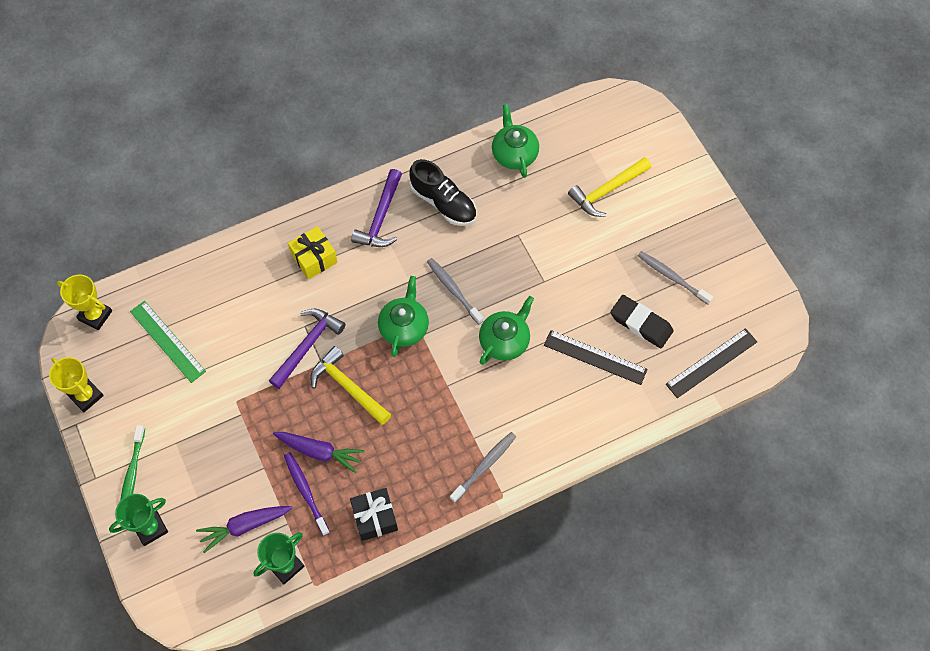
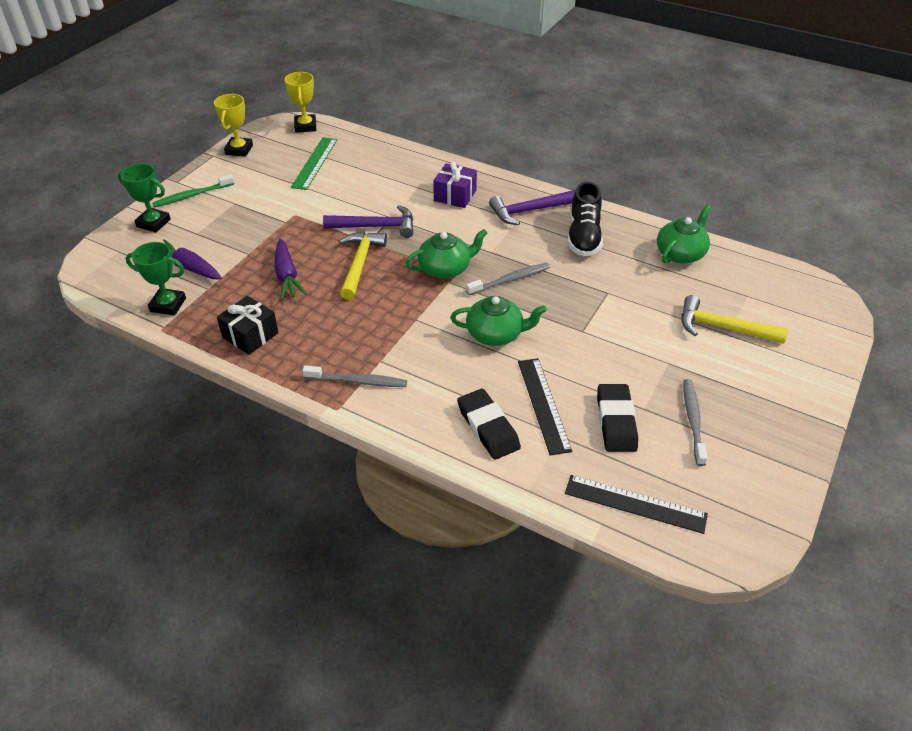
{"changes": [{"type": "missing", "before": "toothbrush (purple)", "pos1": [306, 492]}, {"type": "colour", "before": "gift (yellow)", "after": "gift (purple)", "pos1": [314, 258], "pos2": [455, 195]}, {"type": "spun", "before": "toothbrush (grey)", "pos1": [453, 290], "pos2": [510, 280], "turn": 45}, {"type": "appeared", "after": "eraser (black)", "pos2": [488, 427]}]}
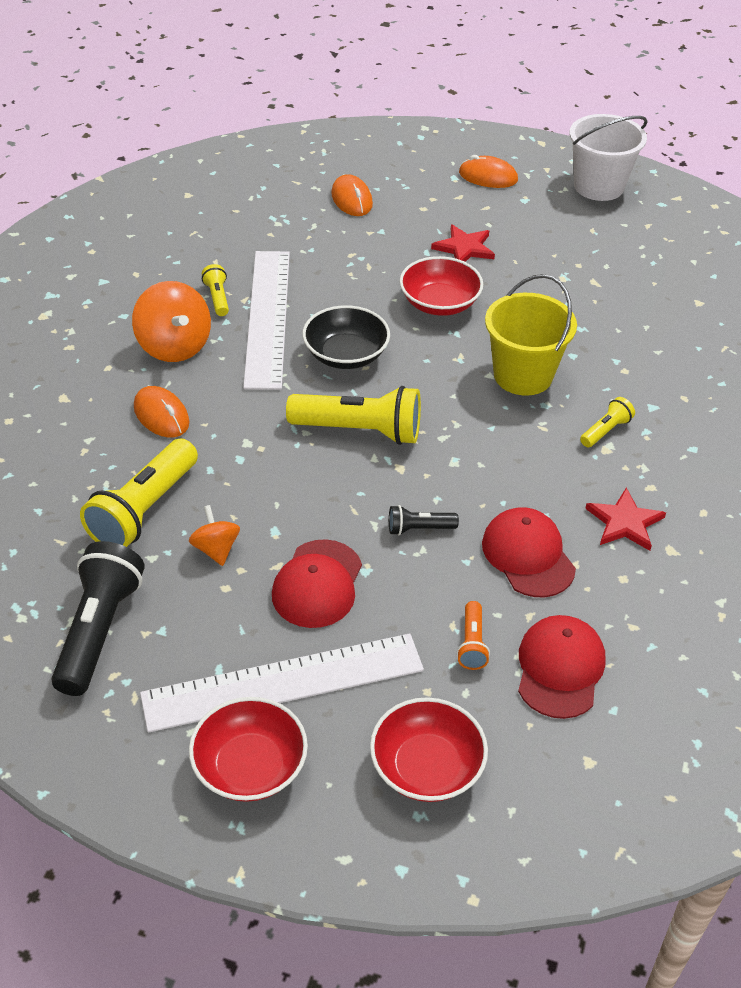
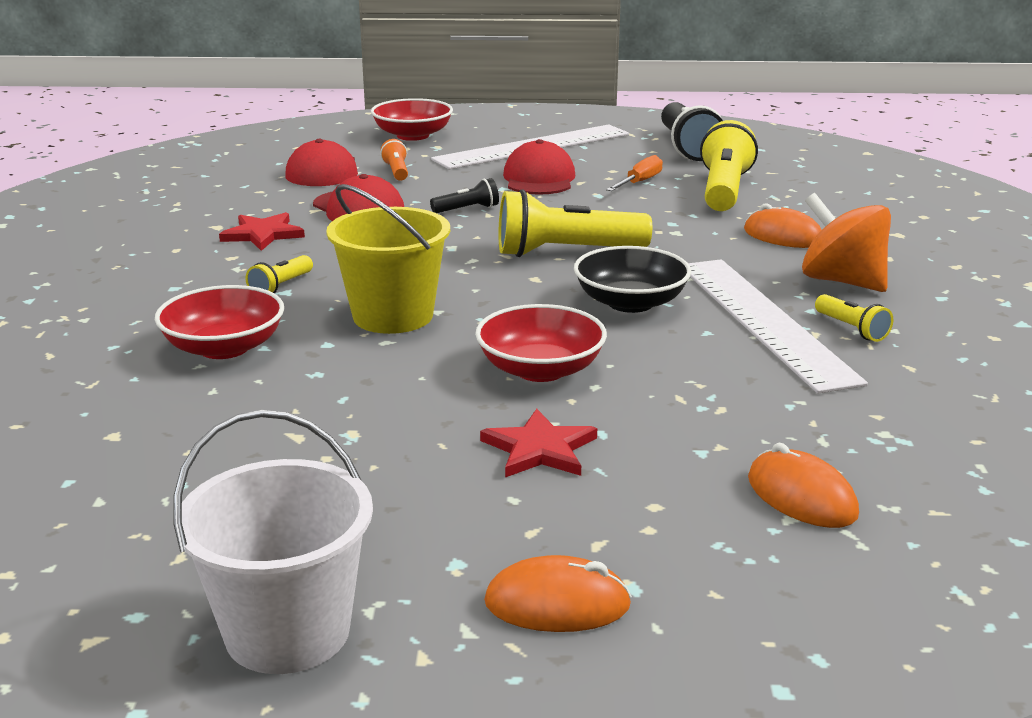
{"changes": [{"type": "exchanged", "before": "spinning top (orange)", "after": "screwdriver (orange)", "pos1": [216, 549], "pos2": [639, 182]}, {"type": "relocated", "before": "bowl (red)", "pos1": [250, 766], "pos2": [224, 348]}]}
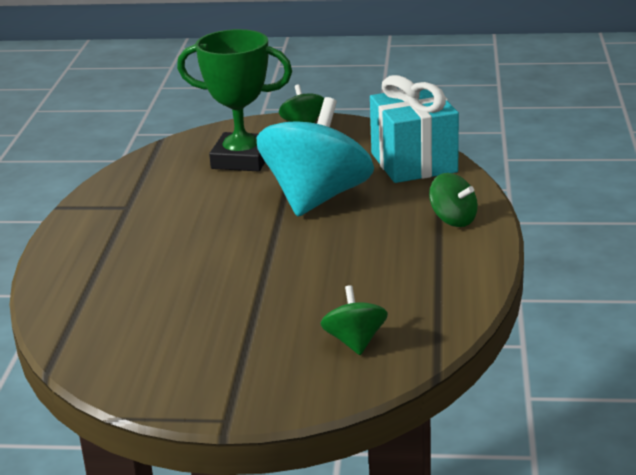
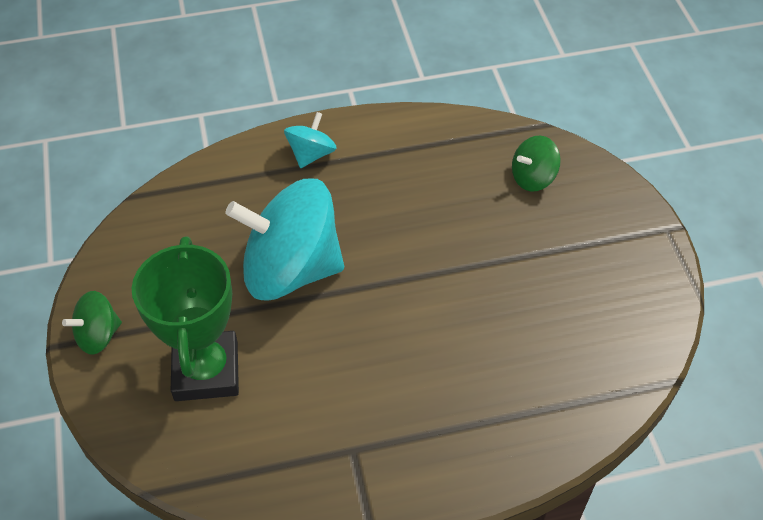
{"changes": [{"type": "missing", "before": "gift (turquoise)", "pos1": [414, 163]}, {"type": "colour", "before": "spinning top (green)", "after": "spinning top (turquoise)", "pos1": [453, 219], "pos2": [311, 154]}]}
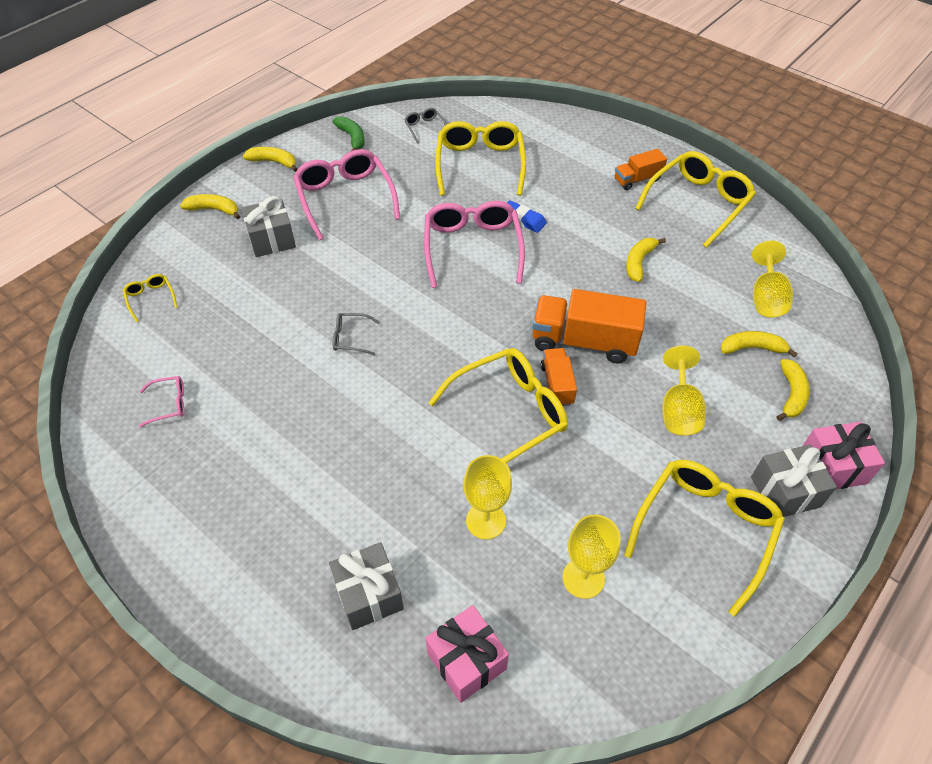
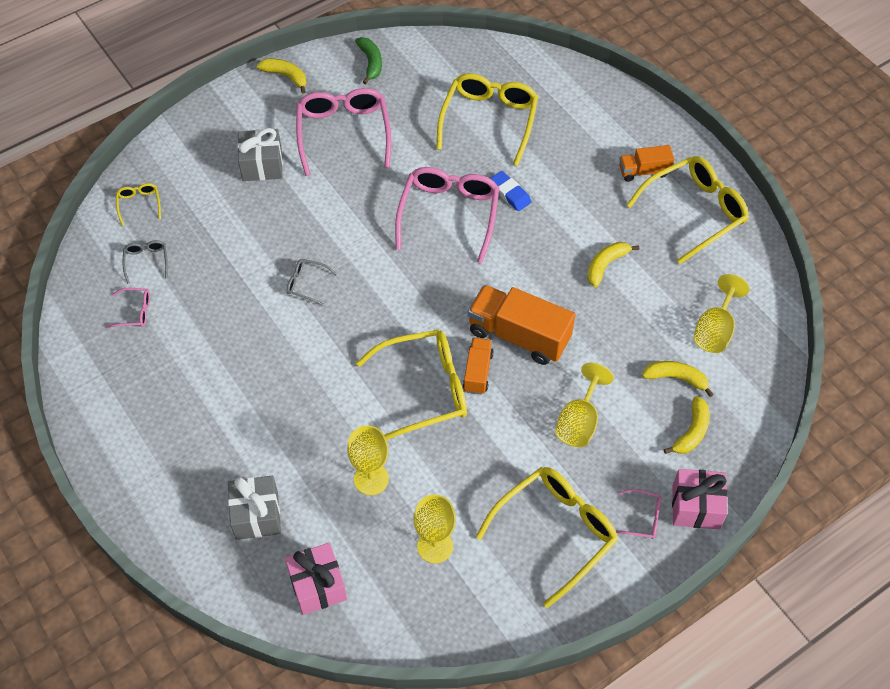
{"changes": [{"type": "missing", "before": "banana (yellow)", "pos1": [214, 209]}, {"type": "relocated", "before": "glasses (grey)", "pos1": [424, 128], "pos2": [146, 261]}, {"type": "exchanged", "before": "gift (grey)", "after": "glasses (pink)", "pos1": [785, 492], "pos2": [641, 518]}]}
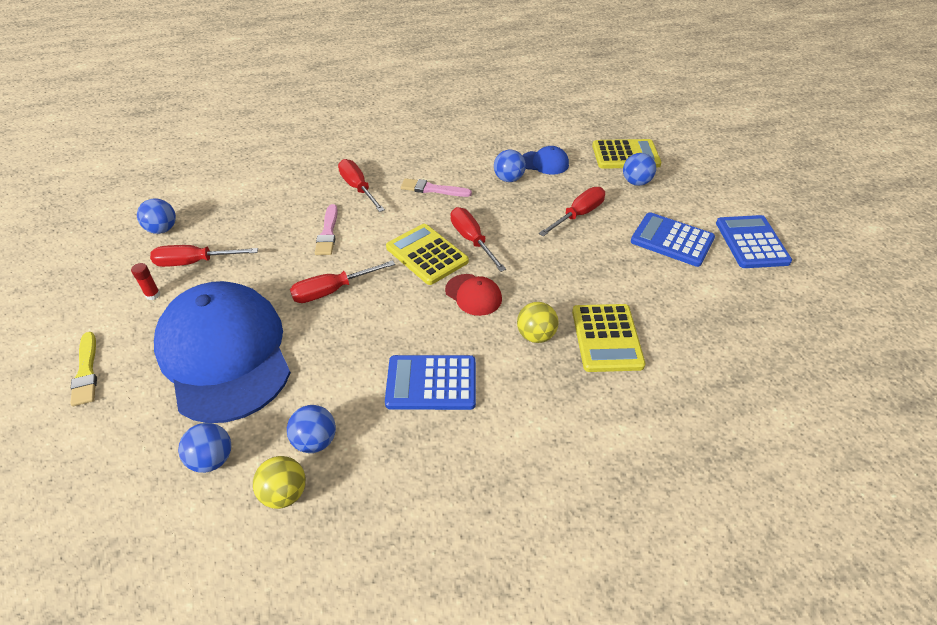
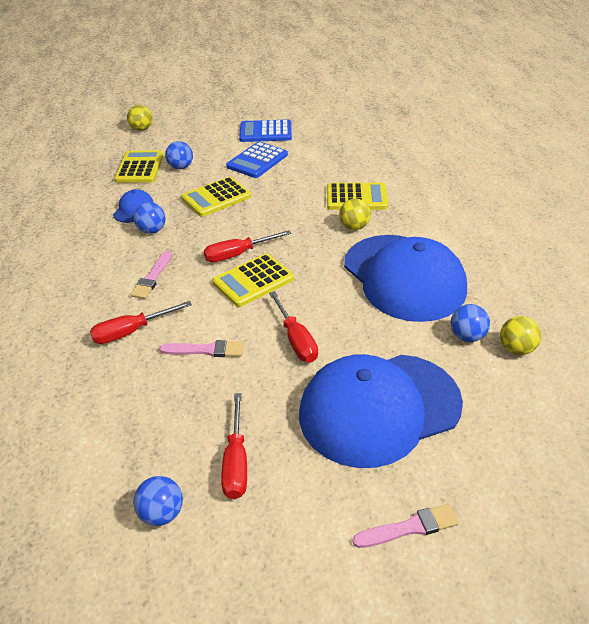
{"changes": [{"type": "colour", "before": "brush (yellow)", "after": "brush (pink)", "pos1": [86, 372], "pos2": [409, 527]}, {"type": "missing", "before": "glue stick (red)", "pos1": [153, 295]}, {"type": "missing", "before": "ball (blue)", "pos1": [212, 459]}, {"type": "exchanged", "before": "calculator (blue)", "after": "cap (blue)", "pos1": [431, 383], "pos2": [404, 277]}, {"type": "missing", "before": "cap (red)", "pos1": [473, 295]}, {"type": "exchanged", "before": "screwdriver (red)", "after": "calculator (yellow)", "pos1": [578, 215], "pos2": [216, 197]}, {"type": "appeared", "after": "ball (yellow)", "pos2": [142, 129]}]}
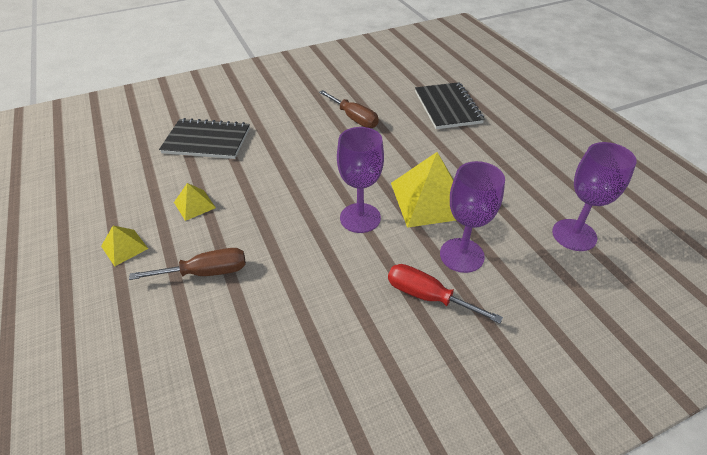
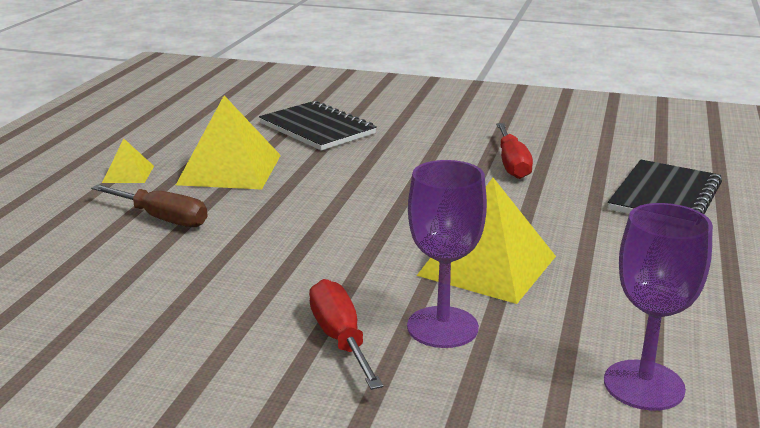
{"changes": [{"type": "size", "before": "pyramid (yellow)", "pos1": [194, 205], "pos2": [229, 169], "scale": 2.05}, {"type": "colour", "before": "screwdriver (brown)", "after": "screwdriver (red)", "pos1": [354, 118], "pos2": [512, 164]}, {"type": "missing", "before": "goblet (purple)", "pos1": [360, 218]}]}
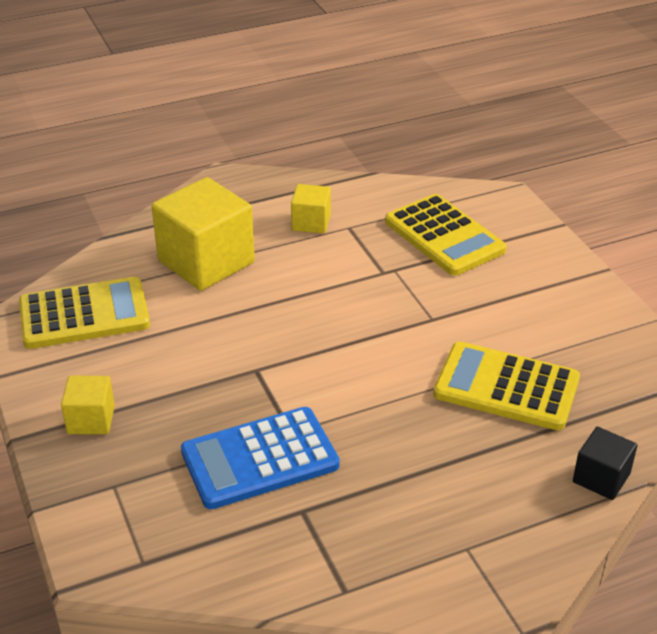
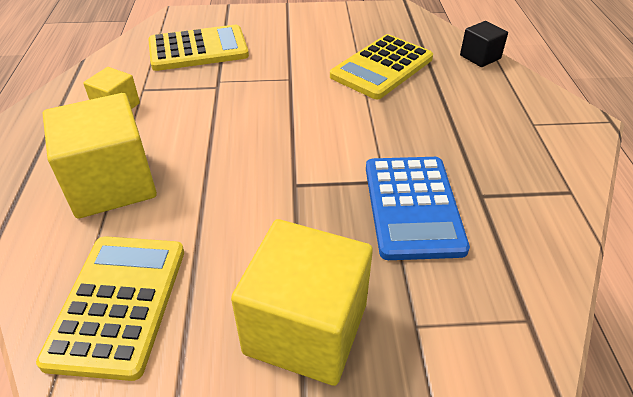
{"changes": [{"type": "size", "before": "cube (yellow)", "pos1": [91, 419], "pos2": [306, 328], "scale": 1.97}]}
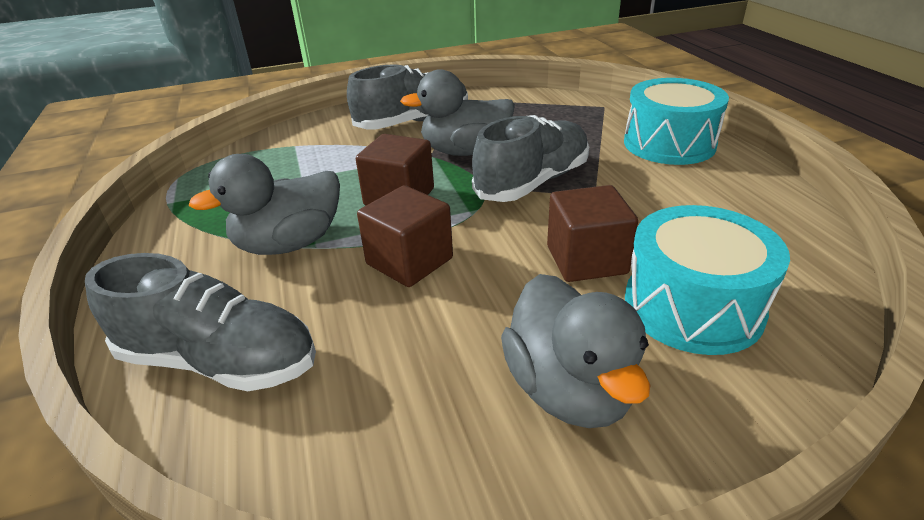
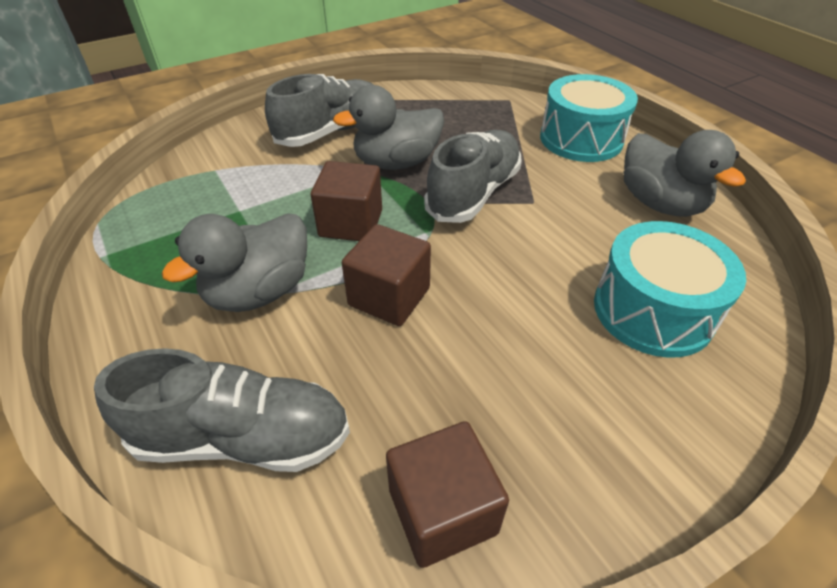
{"changes": [{"type": "relocated", "before": "duck (grey)", "pos1": [569, 389], "pos2": [660, 203]}, {"type": "relocated", "before": "cube (brown)", "pos1": [586, 260], "pos2": [442, 511]}]}
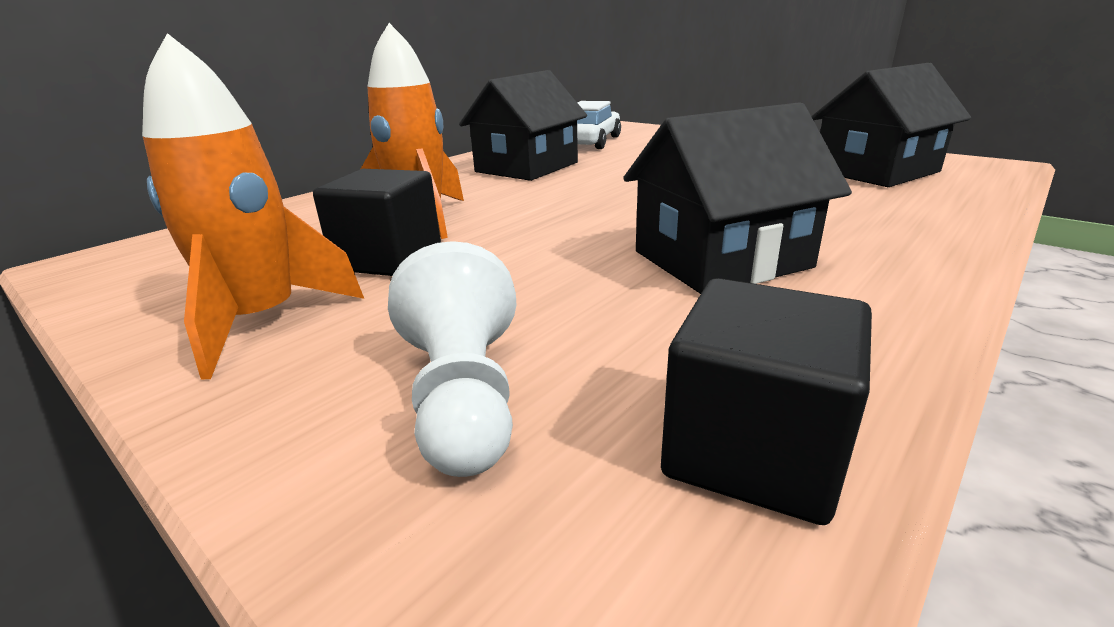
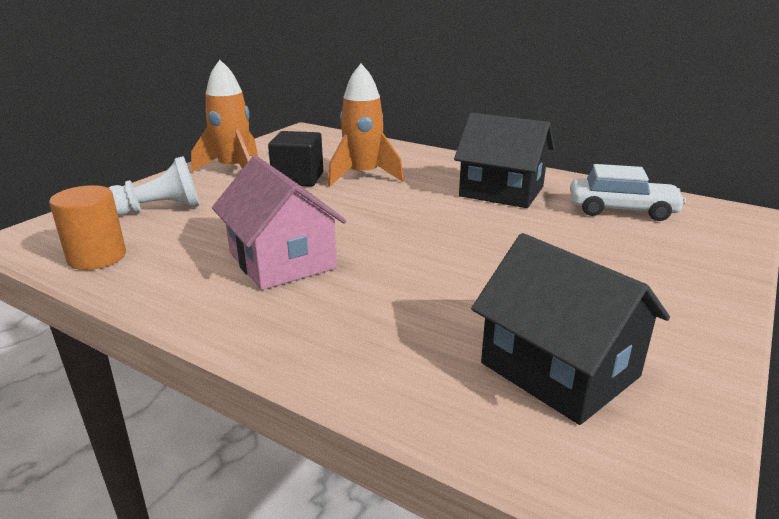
{"changes": [{"type": "colour", "before": "house (black)", "after": "house (pink)", "pos1": [721, 259], "pos2": [282, 260]}, {"type": "exchanged", "before": "cube (black)", "after": "cylinder (orange)", "pos1": [753, 451], "pos2": [97, 257]}]}
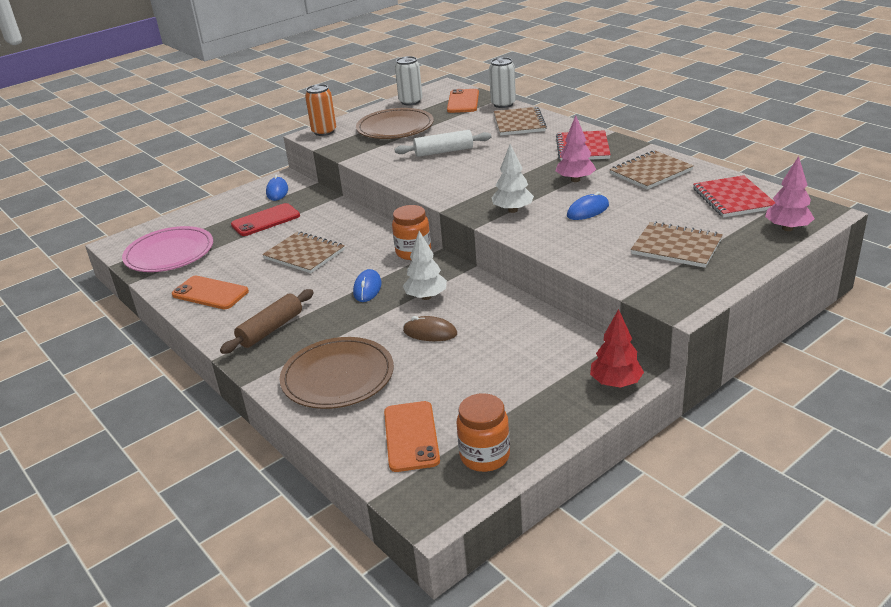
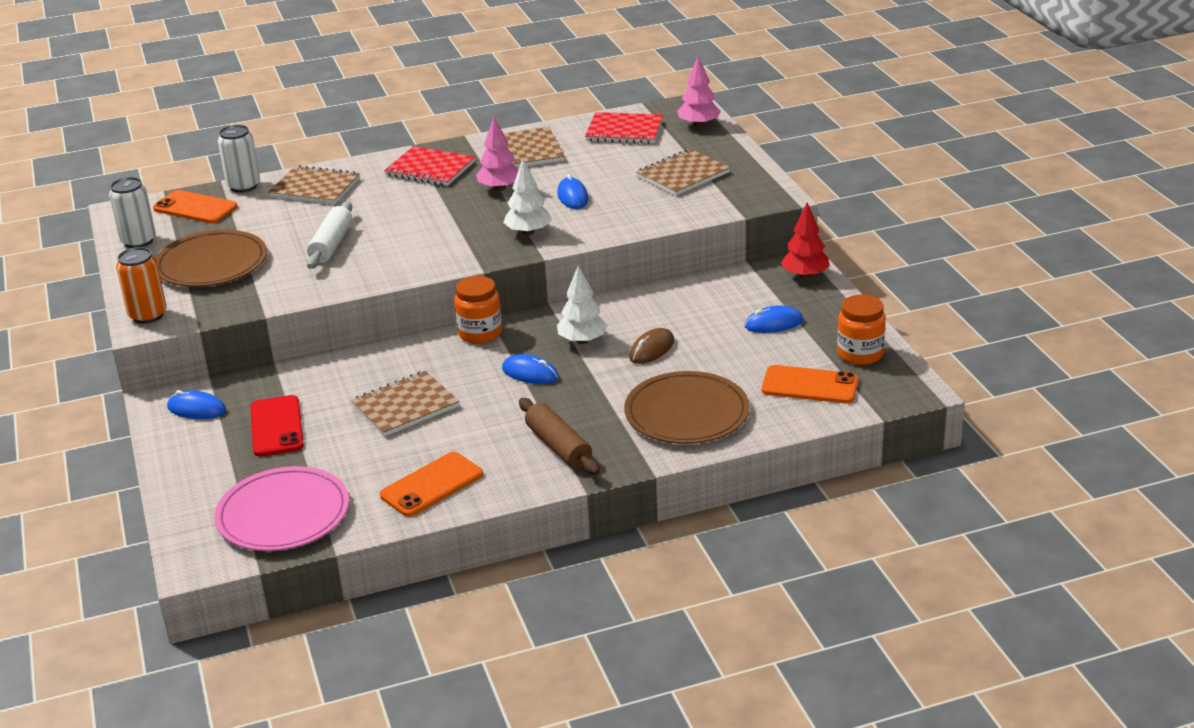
{"changes": [{"type": "appeared", "after": "mouse (blue)", "pos2": [773, 323]}]}
